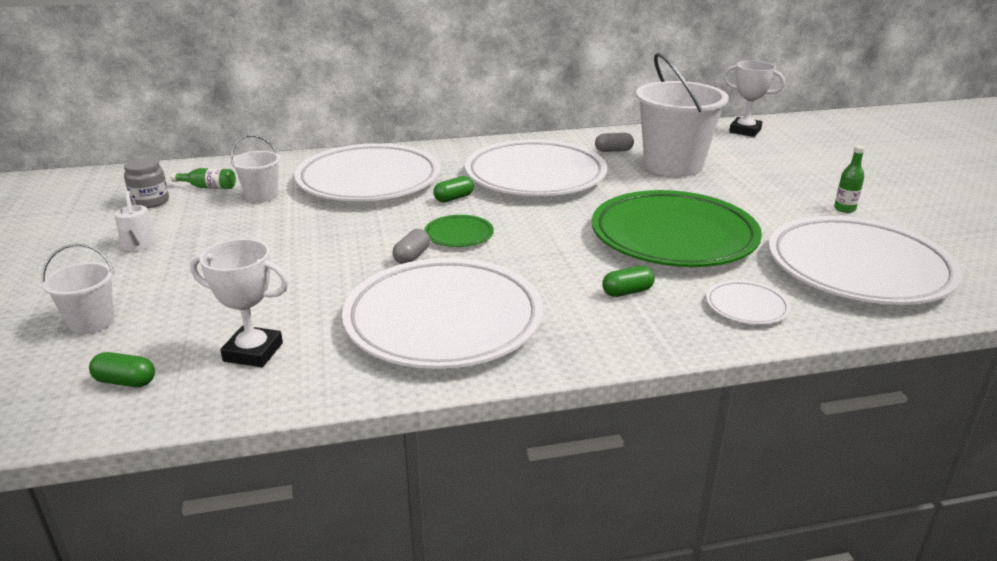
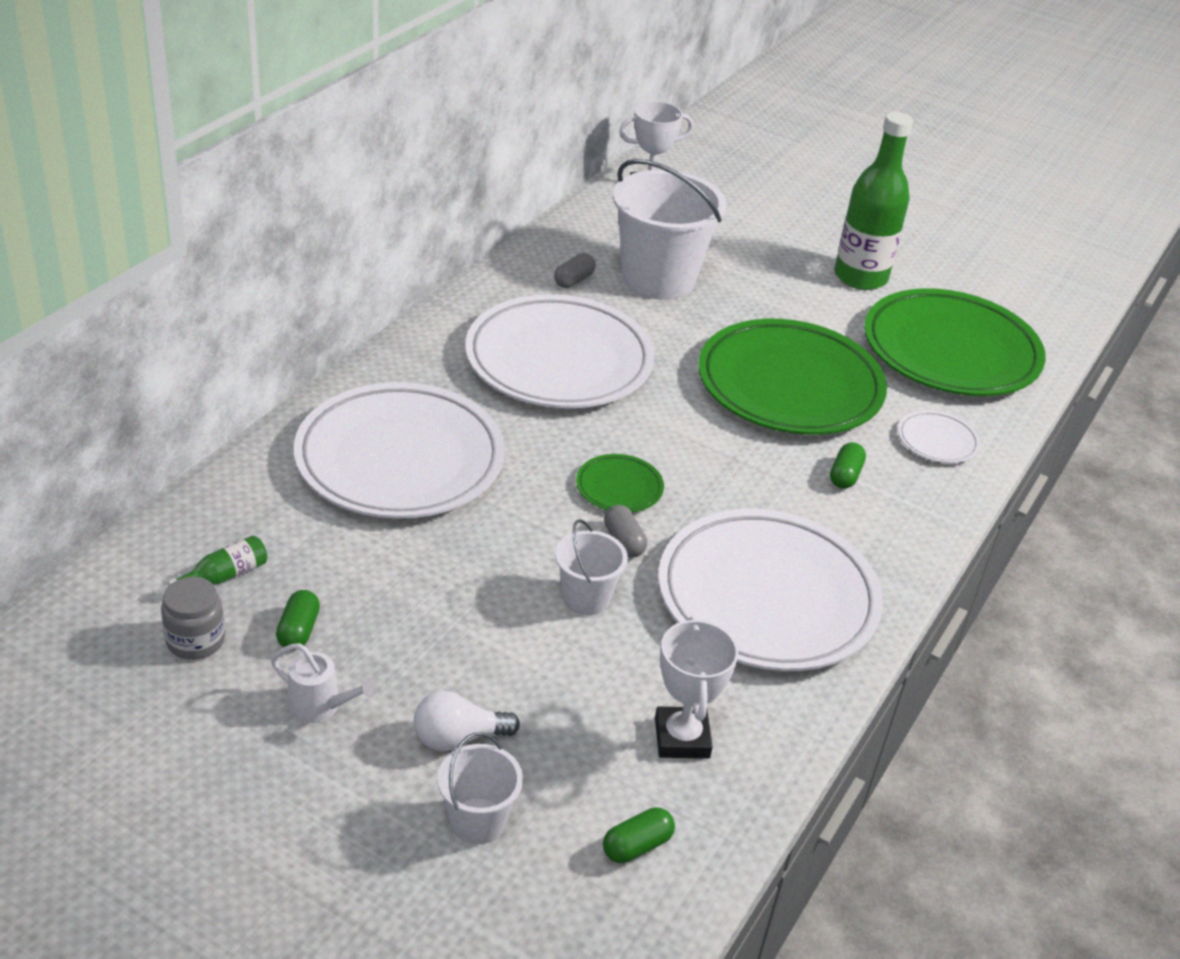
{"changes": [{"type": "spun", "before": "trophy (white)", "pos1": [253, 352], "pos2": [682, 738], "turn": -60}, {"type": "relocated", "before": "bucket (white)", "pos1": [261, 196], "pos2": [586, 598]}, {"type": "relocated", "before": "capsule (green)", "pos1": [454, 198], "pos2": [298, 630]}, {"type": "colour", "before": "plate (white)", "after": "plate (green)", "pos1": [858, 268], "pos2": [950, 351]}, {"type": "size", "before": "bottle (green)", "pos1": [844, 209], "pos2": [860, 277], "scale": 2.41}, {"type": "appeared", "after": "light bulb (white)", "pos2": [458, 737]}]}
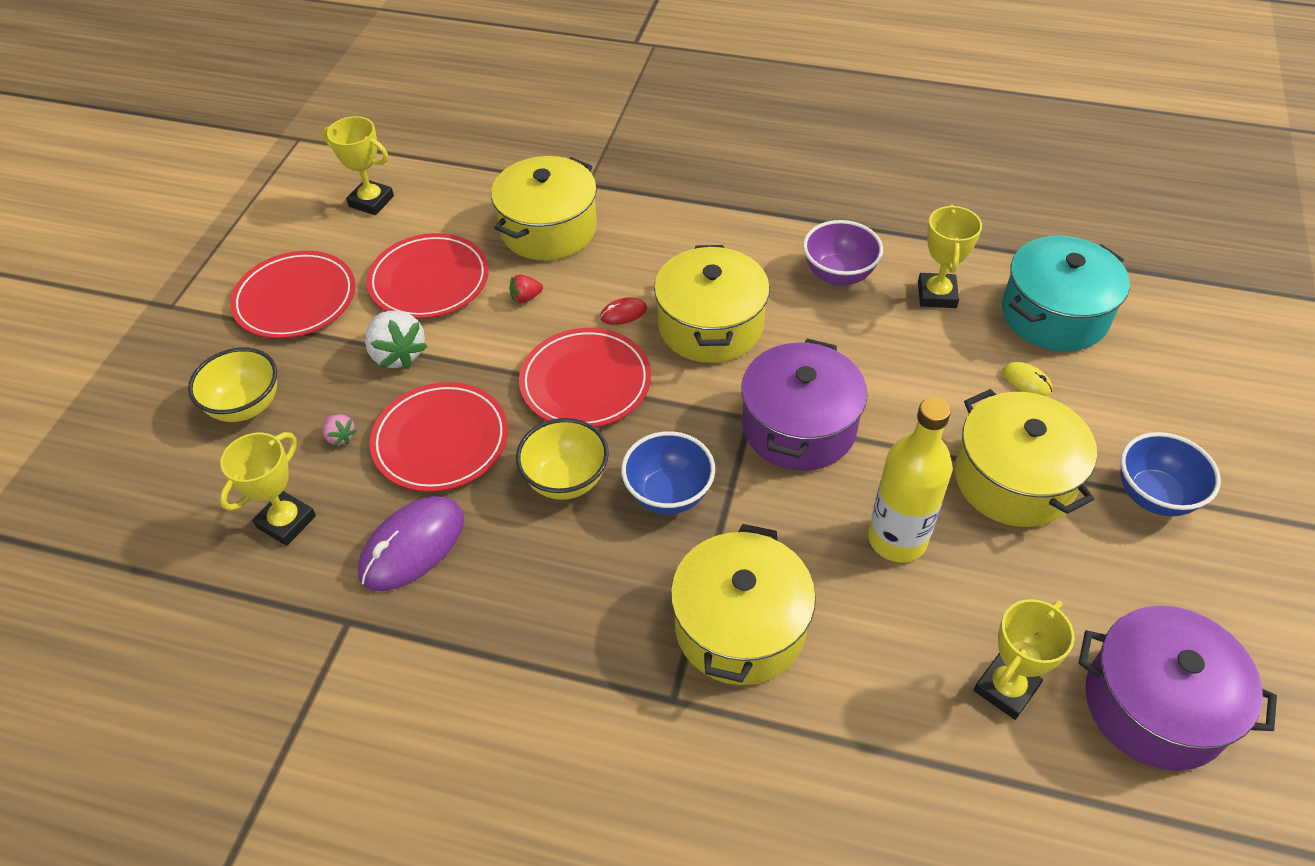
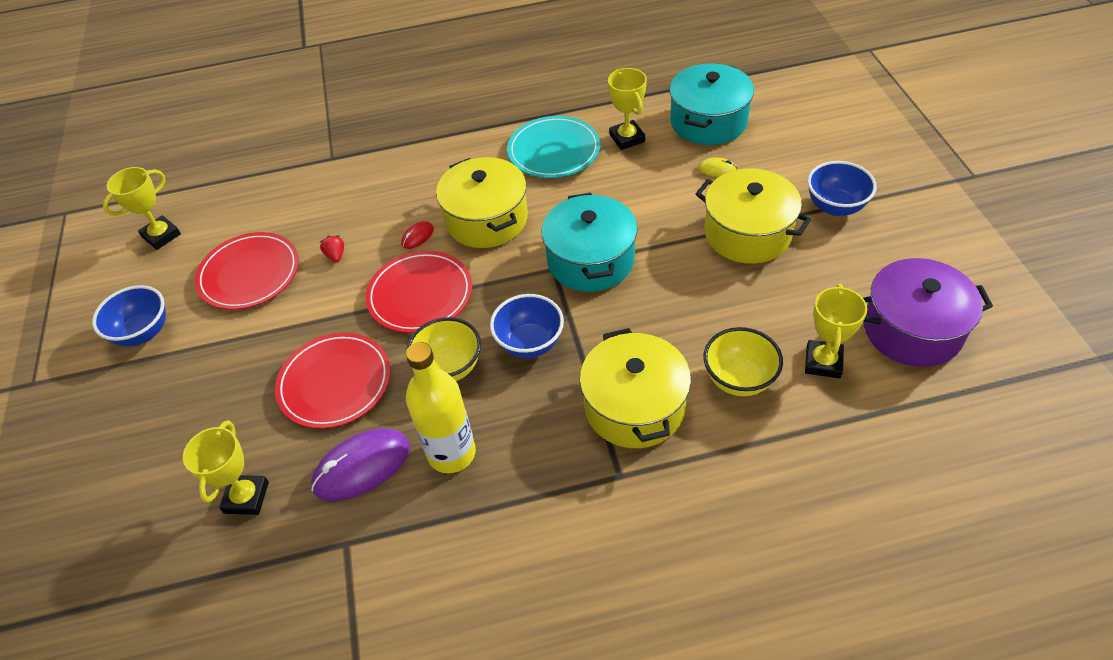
{"changes": [{"type": "relocated", "before": "bowl (yellow)", "pos1": [246, 406], "pos2": [739, 379]}, {"type": "exchanged", "before": "plate (red)", "after": "bowl (blue)", "pos1": [295, 299], "pos2": [143, 333]}, {"type": "spun", "before": "trophy (yellow)", "pos1": [371, 201], "pos2": [161, 236], "turn": -45}, {"type": "missing", "before": "strawberry (pink)", "pos1": [340, 437]}, {"type": "spun", "before": "mouse (purple)", "pos1": [412, 546], "pos2": [362, 466], "turn": 45}, {"type": "missing", "before": "strawberry (white)", "pos1": [398, 354]}, {"type": "missing", "before": "pot (yellow)", "pos1": [548, 229]}, {"type": "spun", "before": "strawberry (red)", "pos1": [526, 298], "pos2": [336, 255], "turn": 120}, {"type": "colour", "before": "pot (purple)", "after": "pot (turquoise)", "pos1": [799, 427], "pos2": [590, 260]}, {"type": "exchanged", "before": "bowl (purple)", "after": "plate (turquoise)", "pos1": [838, 275], "pos2": [554, 151]}, {"type": "relocated", "before": "bottle (yellow)", "pos1": [897, 539], "pos2": [451, 453]}]}
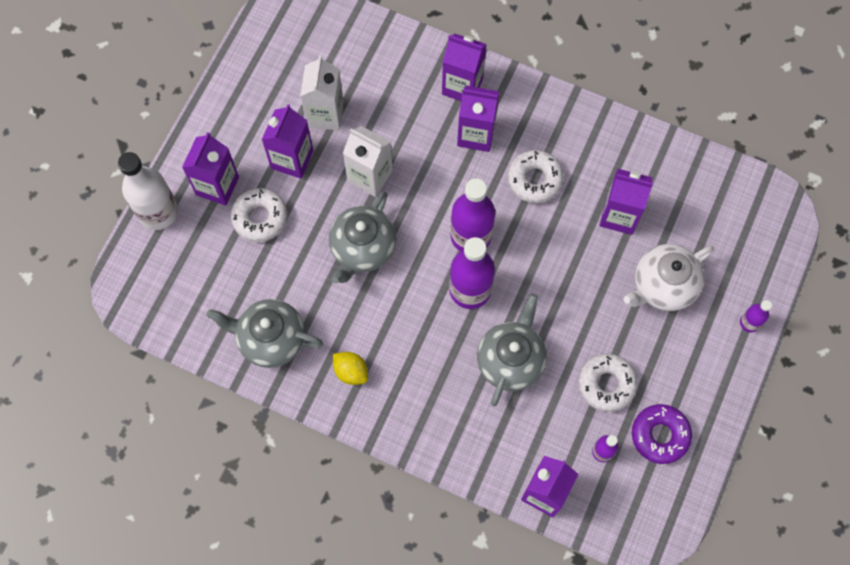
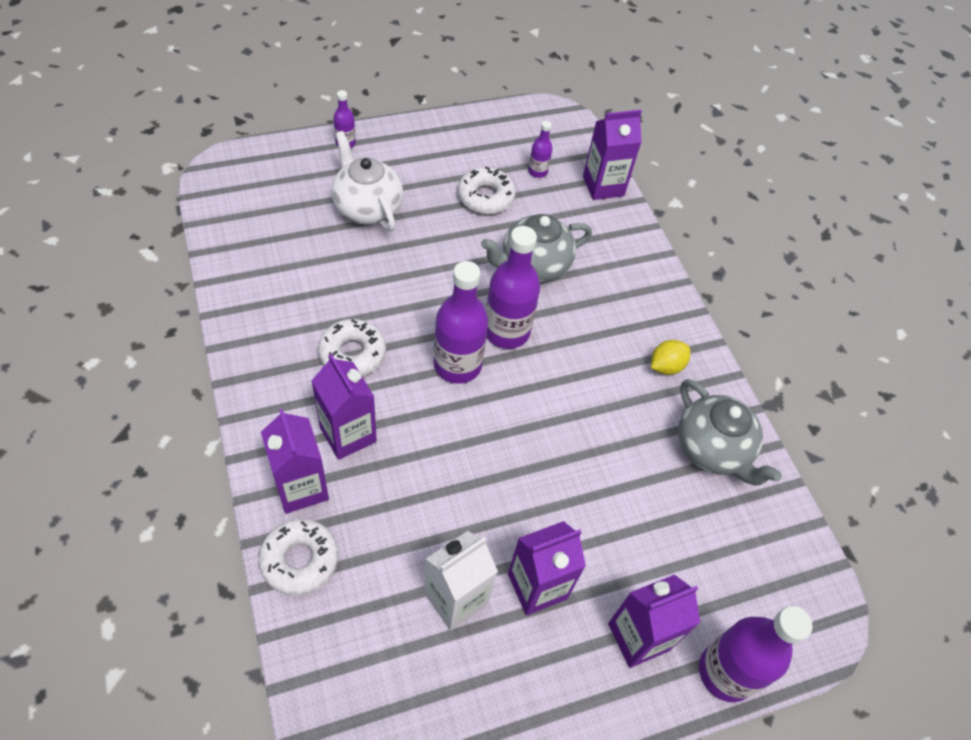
{"changes": [{"type": "colour", "before": "bottle (white)", "after": "bottle (purple)", "pos1": [158, 212], "pos2": [726, 672]}, {"type": "relocated", "before": "donut (white)", "pos1": [260, 218], "pos2": [300, 560]}, {"type": "missing", "before": "teapot (grey)", "pos1": [362, 248]}, {"type": "spun", "before": "lemon (yellow)", "pos1": [351, 371], "pos2": [666, 366], "turn": 60}, {"type": "missing", "before": "carton (white)", "pos1": [370, 176]}, {"type": "missing", "before": "carton (purple)", "pos1": [619, 215]}, {"type": "spun", "before": "teapot (white)", "pos1": [662, 286], "pos2": [367, 208], "turn": -135}, {"type": "missing", "before": "donut (purple)", "pos1": [660, 435]}]}
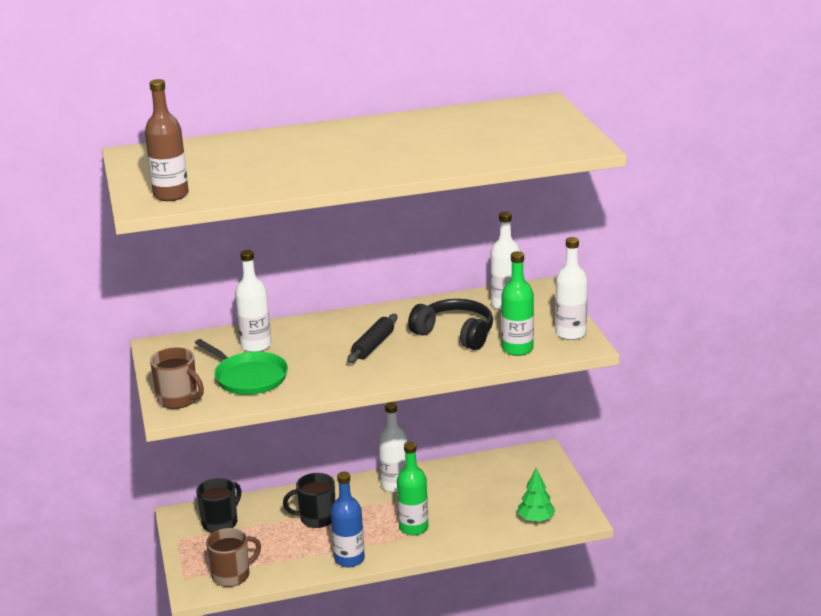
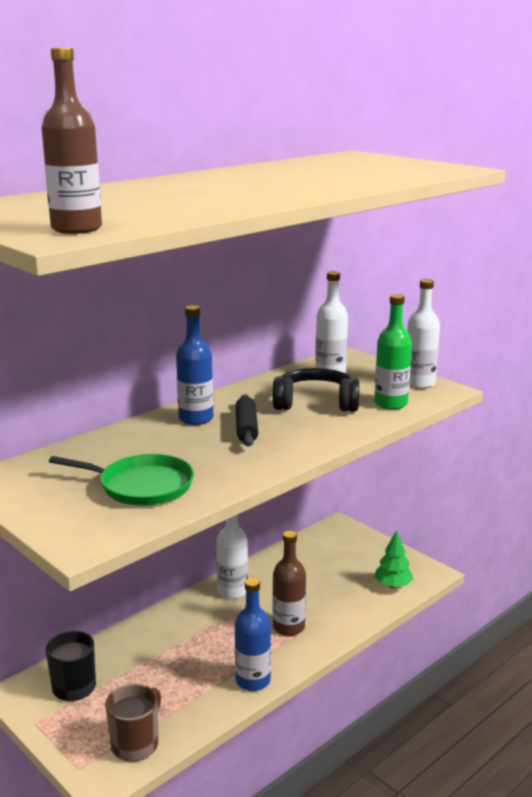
{"changes": [{"type": "missing", "before": "mug (brown)", "pos1": [178, 400]}, {"type": "missing", "before": "bottle (white)", "pos1": [256, 346]}, {"type": "missing", "before": "mug (black)", "pos1": [316, 518]}, {"type": "colour", "before": "bottle (green)", "after": "bottle (brown)", "pos1": [413, 527], "pos2": [288, 627]}, {"type": "appeared", "after": "bottle (blue)", "pos2": [196, 418]}]}
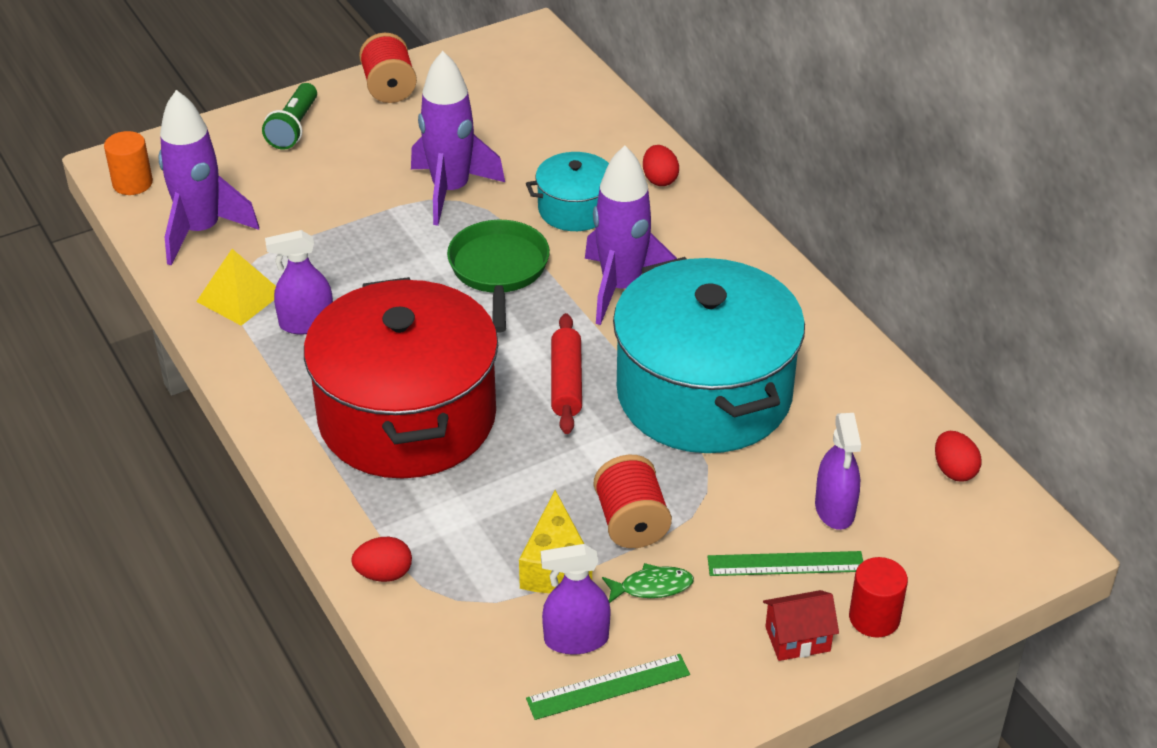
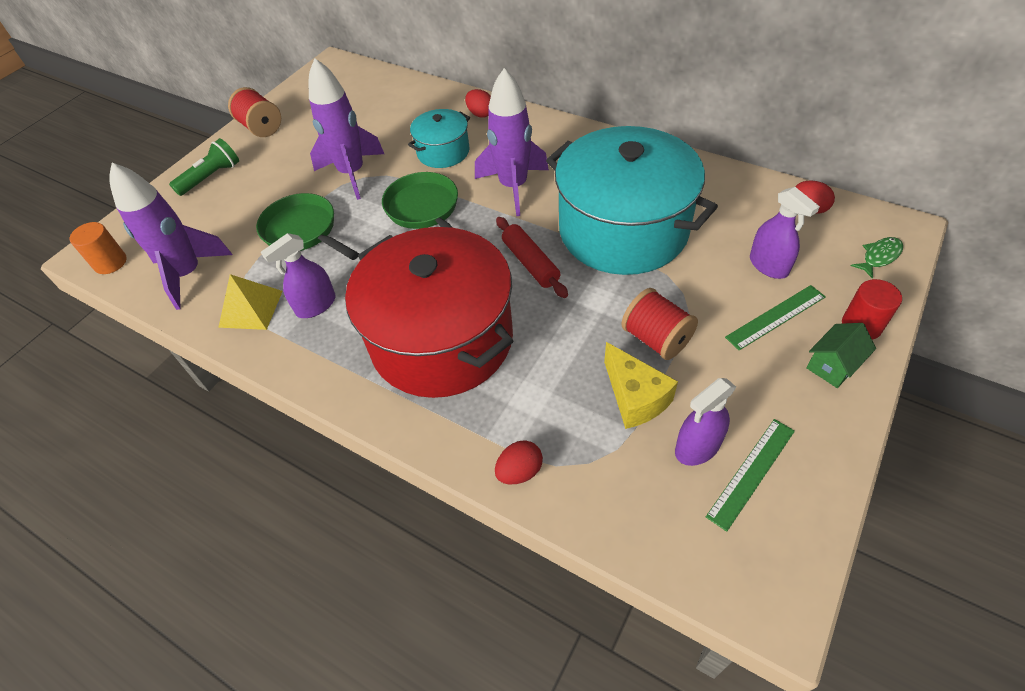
{"changes": [{"type": "spun", "before": "flashlight (green)", "pos1": [294, 128], "pos2": [211, 177], "turn": -120}, {"type": "relocated", "before": "fish (green)", "pos1": [652, 587], "pos2": [879, 257]}, {"type": "colour", "before": "house (red)", "after": "house (green)", "pos1": [797, 639], "pos2": [833, 365]}, {"type": "appeared", "after": "pan (green)", "pos2": [303, 231]}]}
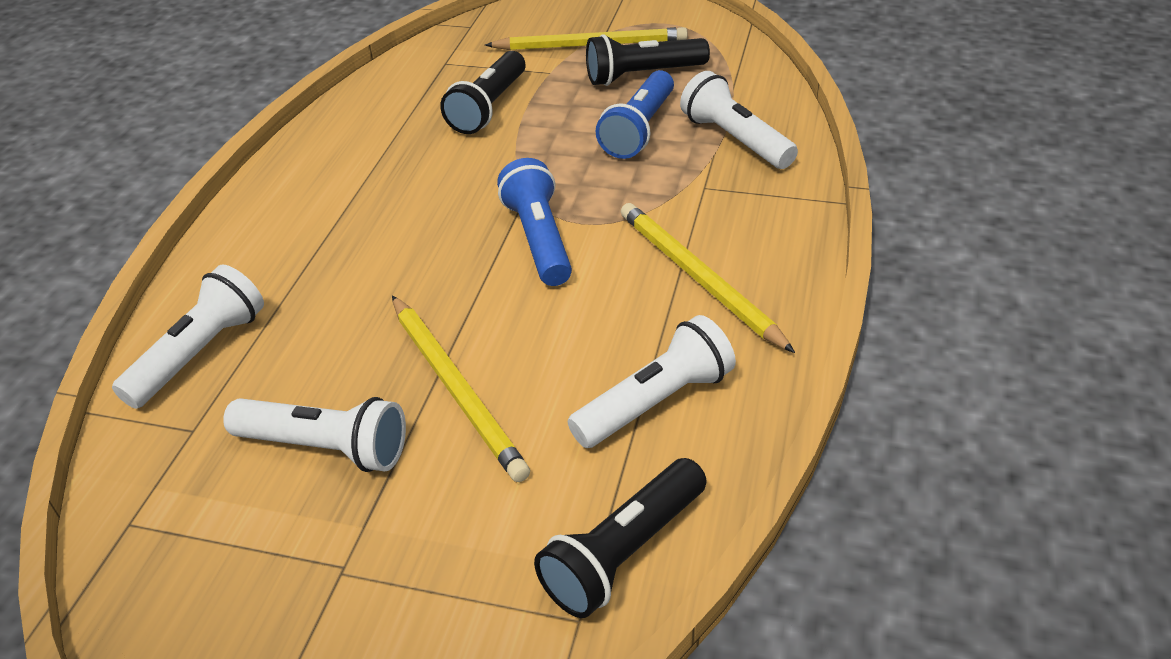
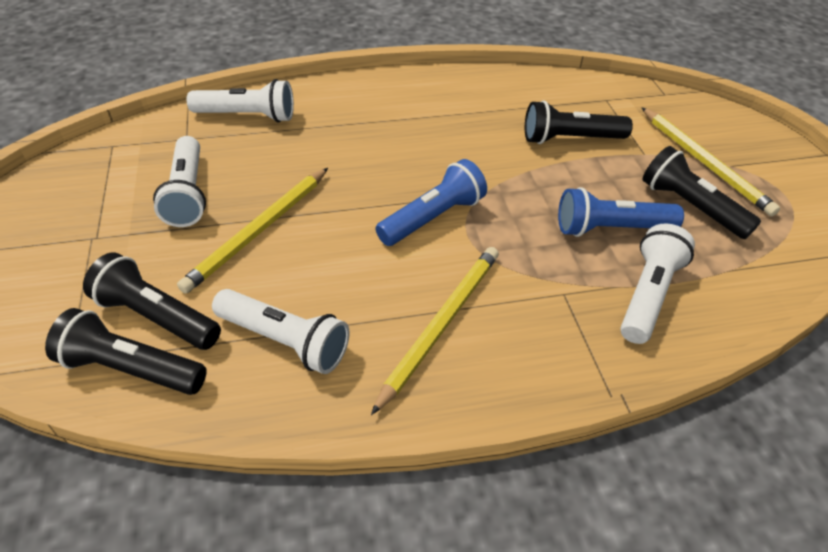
{"changes": [{"type": "appeared", "after": "flashlight (black)", "pos2": [156, 317]}]}
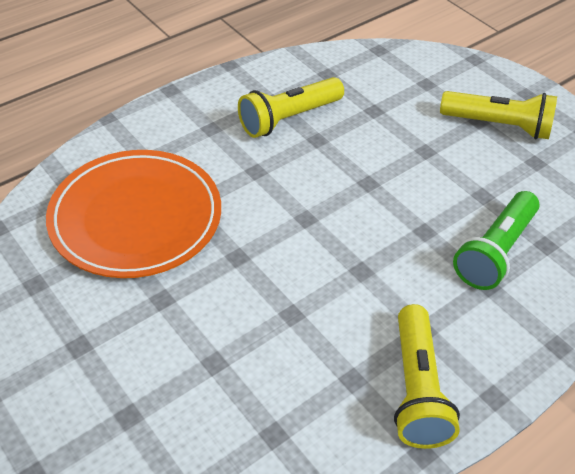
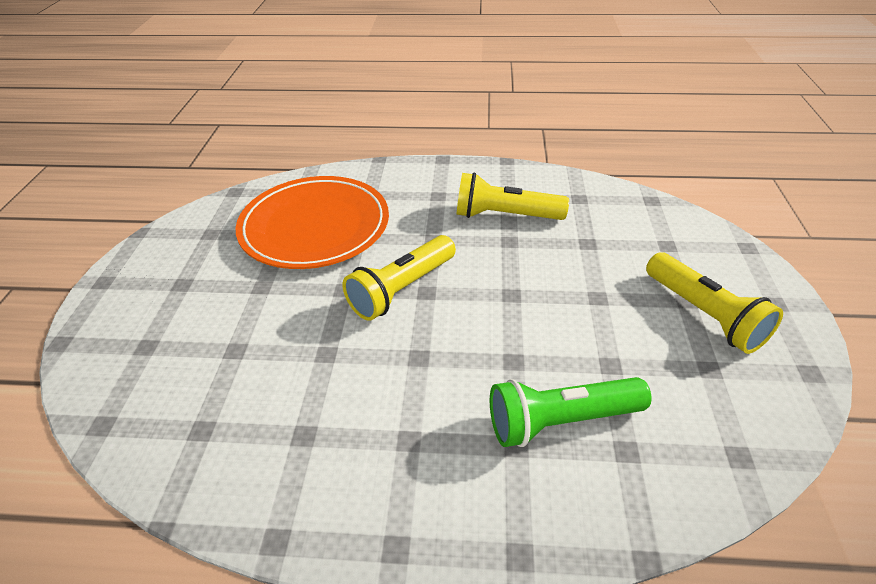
{"changes": [{"type": "relocated", "before": "flashlight (yellow)", "pos1": [417, 389], "pos2": [402, 289]}]}
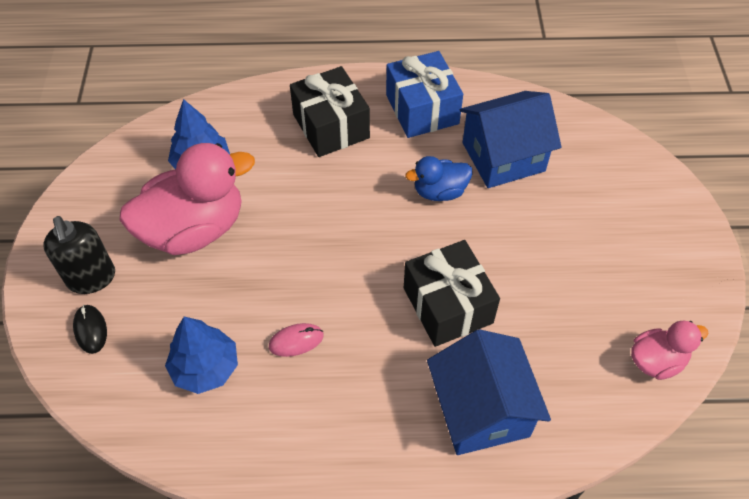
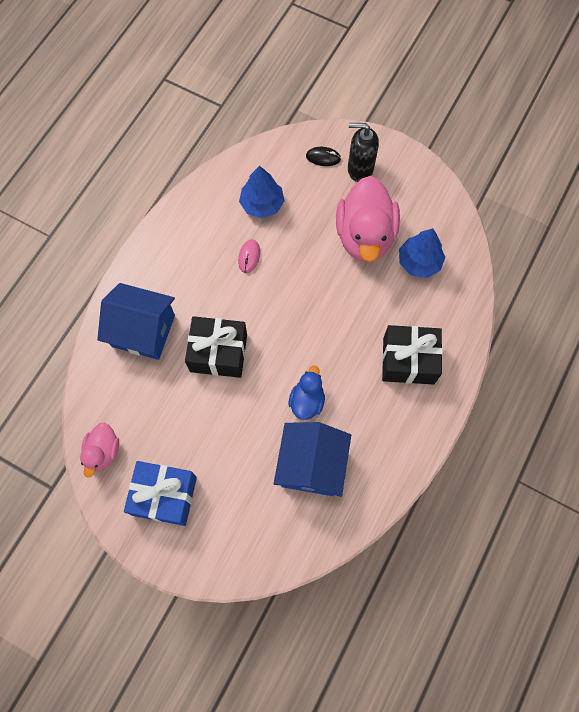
{"changes": [{"type": "relocated", "before": "gift (blue)", "pos1": [422, 109], "pos2": [164, 496]}]}
